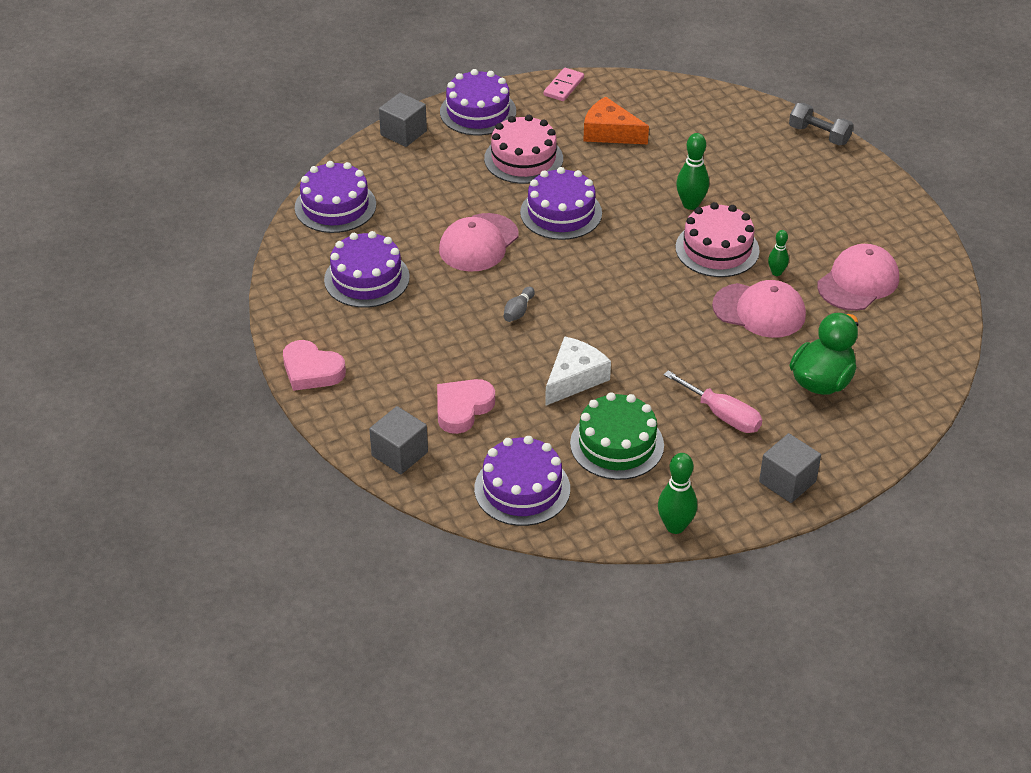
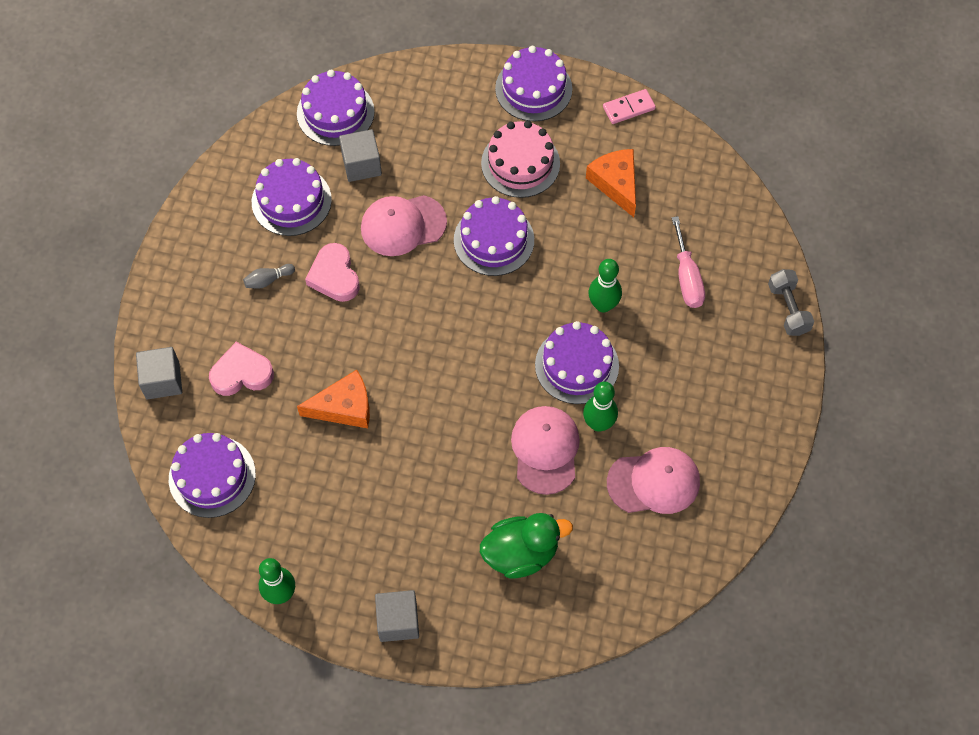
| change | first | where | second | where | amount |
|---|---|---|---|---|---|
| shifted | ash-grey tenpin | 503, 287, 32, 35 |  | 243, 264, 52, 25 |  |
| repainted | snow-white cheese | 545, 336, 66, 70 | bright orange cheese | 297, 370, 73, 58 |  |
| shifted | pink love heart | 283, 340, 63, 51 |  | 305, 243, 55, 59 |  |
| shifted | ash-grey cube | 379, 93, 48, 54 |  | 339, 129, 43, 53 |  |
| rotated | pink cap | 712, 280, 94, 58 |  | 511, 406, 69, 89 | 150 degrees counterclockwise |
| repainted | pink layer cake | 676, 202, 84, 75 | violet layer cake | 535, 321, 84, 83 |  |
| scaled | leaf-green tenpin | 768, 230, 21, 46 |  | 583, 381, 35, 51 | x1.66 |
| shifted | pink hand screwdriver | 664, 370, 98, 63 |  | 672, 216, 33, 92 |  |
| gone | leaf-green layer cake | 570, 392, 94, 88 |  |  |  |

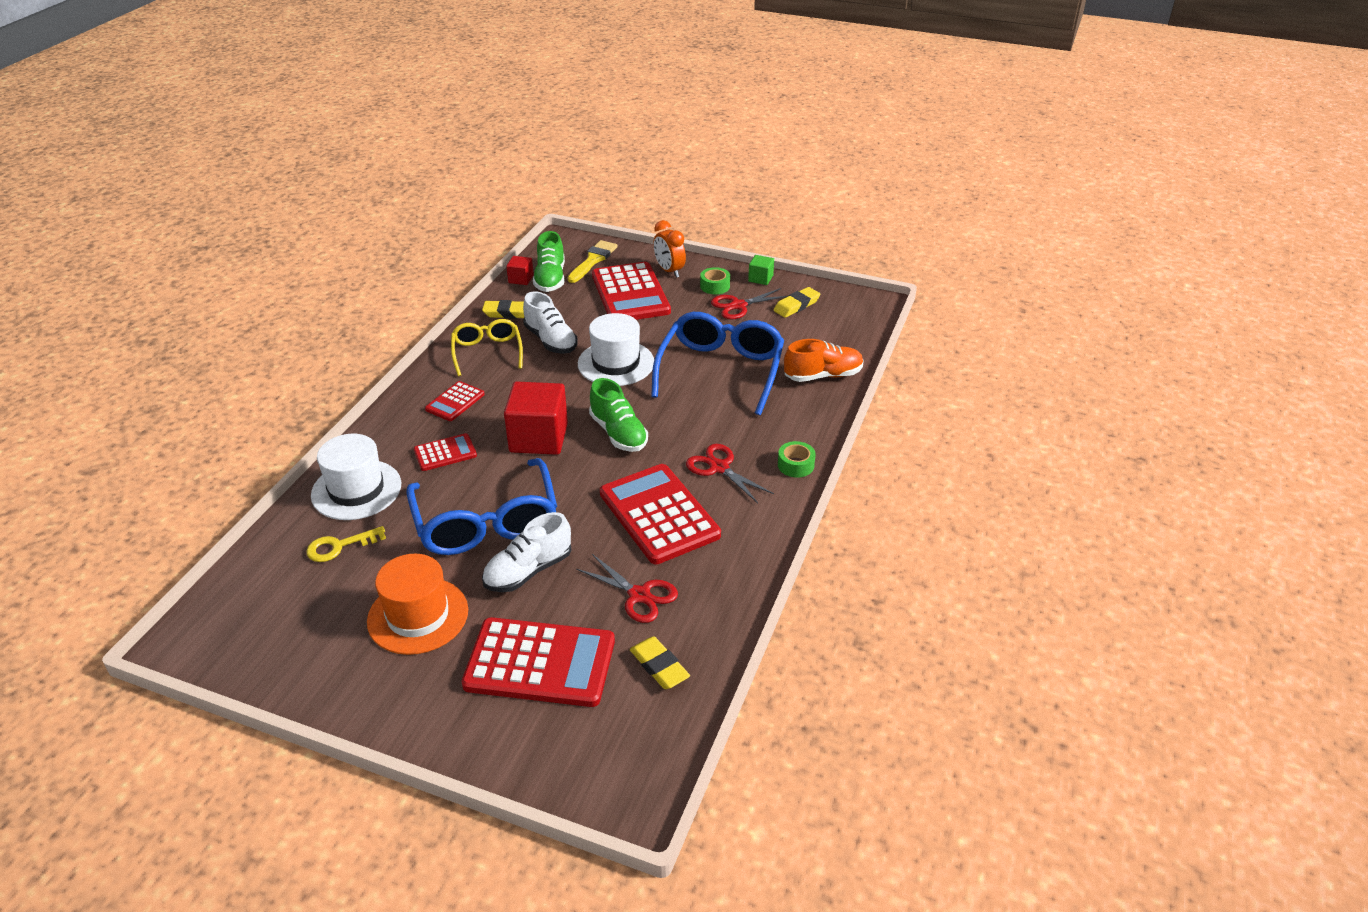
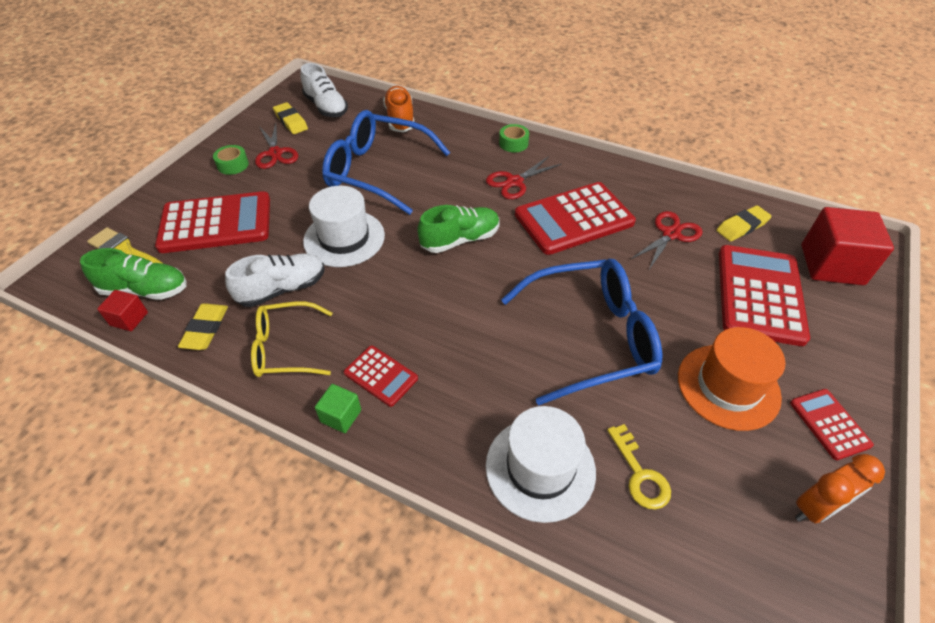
| change | first | where | second | where | amount |
|---|---|---|---|---|---|
| shifted | snow-white shoe | 482, 512, 89, 80 |  | 300, 63, 48, 54 |  |
| shifted | leaf-green cube | 748, 255, 26, 30 |  | 315, 384, 46, 49 |  |
| shifted | scarlet calculator | 414, 433, 63, 38 |  | 790, 389, 84, 71 |  |
| shifted | bright orange bedside clock | 653, 220, 33, 58 |  | 795, 454, 90, 69 |  |
| shifted | scarlet cube | 504, 382, 64, 73 |  | 801, 207, 93, 78 |  |

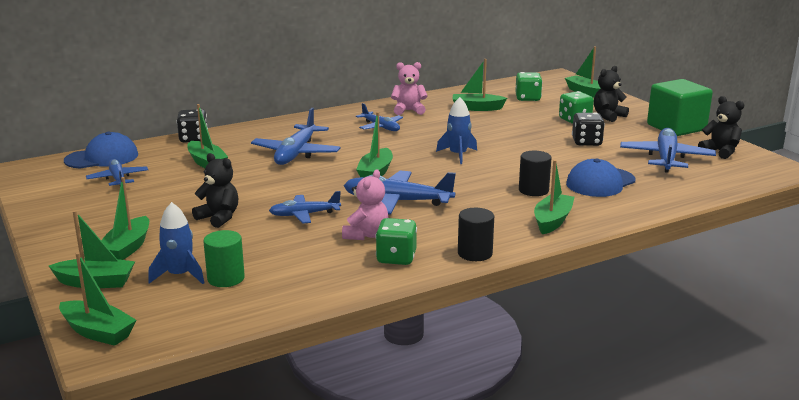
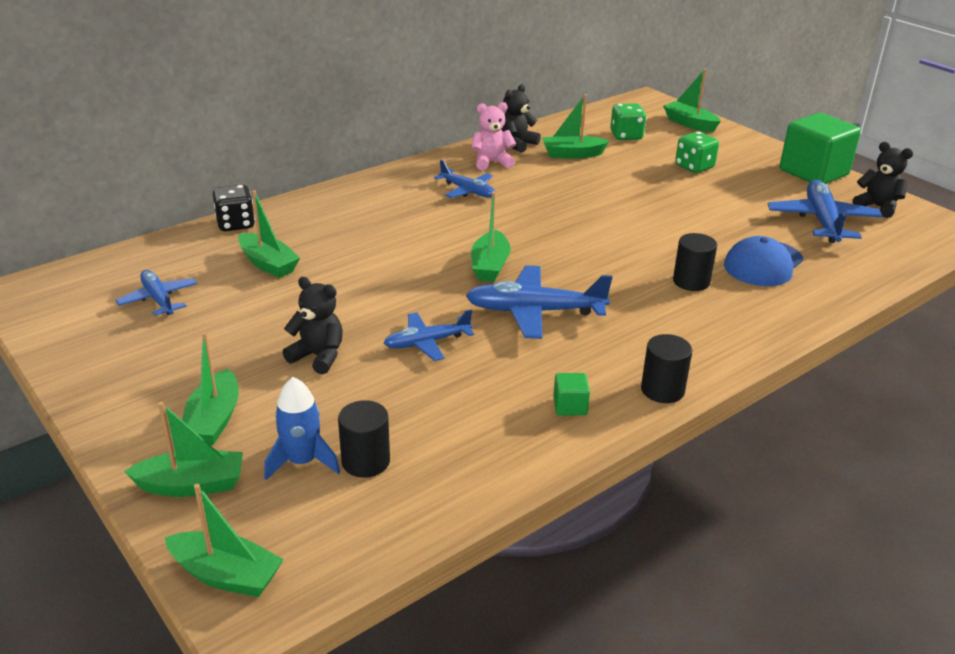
| change | first | where | second | where | amount |
|---|---|---|---|---|---|
| repainted | leaf-green solid cylinder | 203, 230, 42, 57 | jet-black solid cylinder | 338, 400, 52, 78 |  |
| shifted | jet-black stuffed bear | 594, 66, 35, 56 |  | 501, 84, 40, 69 |  |
| swapped | leaf-green game die | 376, 218, 41, 47 | leaf-green cube | 553, 373, 37, 43 |  |
| gone | blue cap | 64, 132, 74, 36 |  |  |  |
| gone | blue plane | 251, 108, 89, 57 |  |  |  |
| gone | pink stuffed bear | 342, 169, 46, 71 |  |  |  |
| gone | blue rocket | 436, 97, 41, 67 |  |  |  |
| gone | leaf-green sailboat | 534, 160, 41, 74 |  |  |  |
| gone | jet-black game die | 572, 113, 33, 33 |  |  |  |

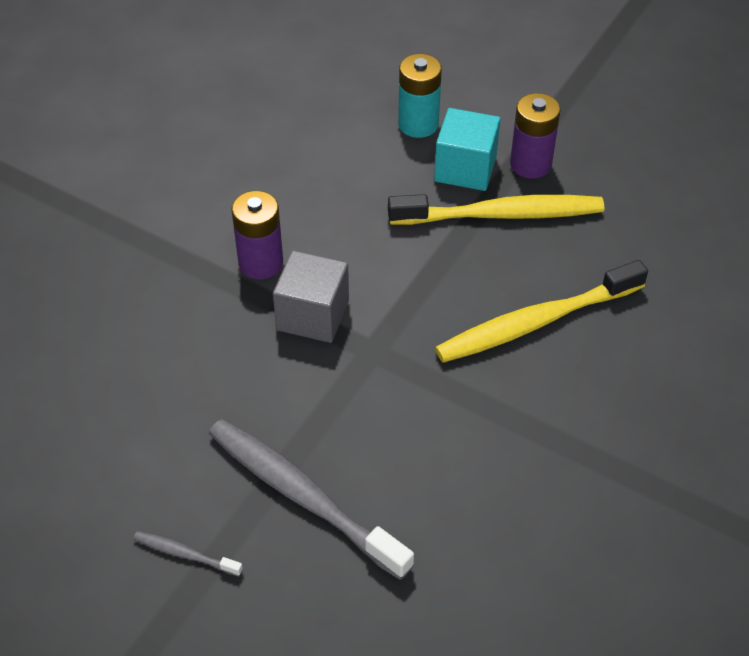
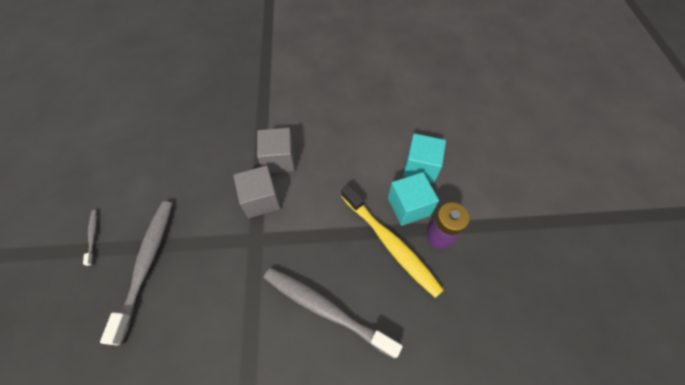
| change | first | where | second | where | amount |
|---|---|---|---|---|---|
| swapped | violet power cell | 232, 191, 51, 88 | ash-grey cube | 257, 128, 38, 45 |  |
| repainted | golden toothbrush | 435, 260, 213, 103 | ash-grey toothbrush | 264, 268, 139, 91 |  |
| swapped | turquoise power cell | 398, 54, 44, 84 | turquoise cube | 403, 133, 43, 50 |  |

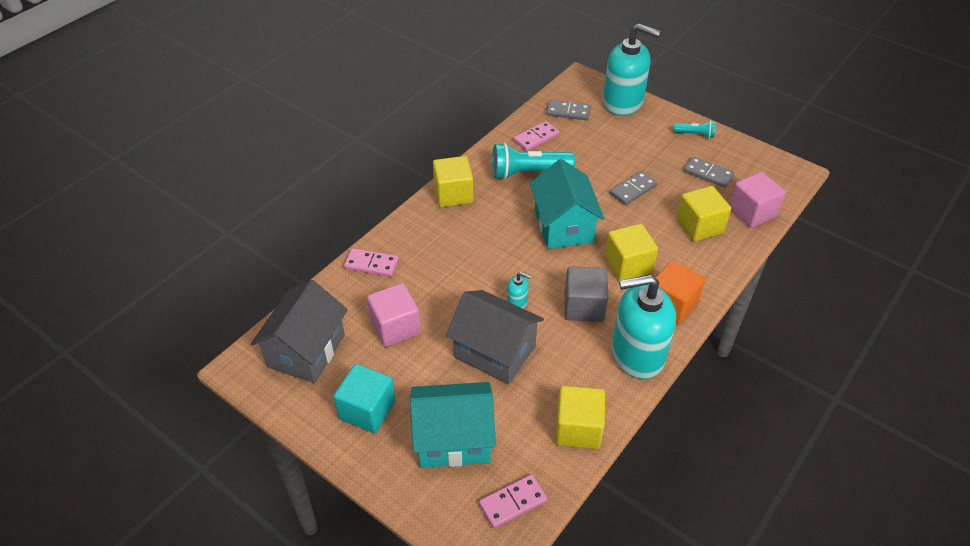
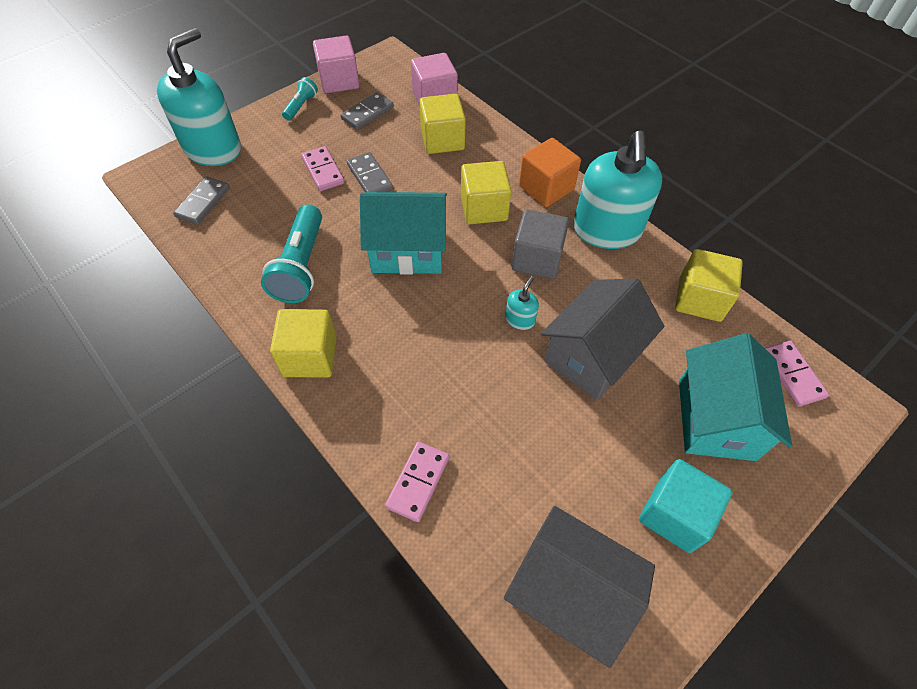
| change | first | where | second | where | amount |
|---|---|---|---|---|---|
| shifted | pink domino tile | 513, 121, 46, 30 |  | 301, 146, 44, 45 |  |
| shifted | pink cube | 367, 283, 54, 64 |  | 313, 36, 46, 57 |  |

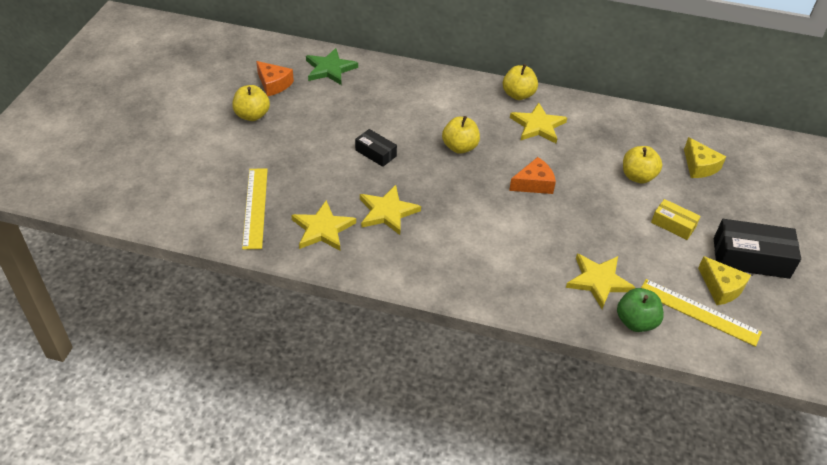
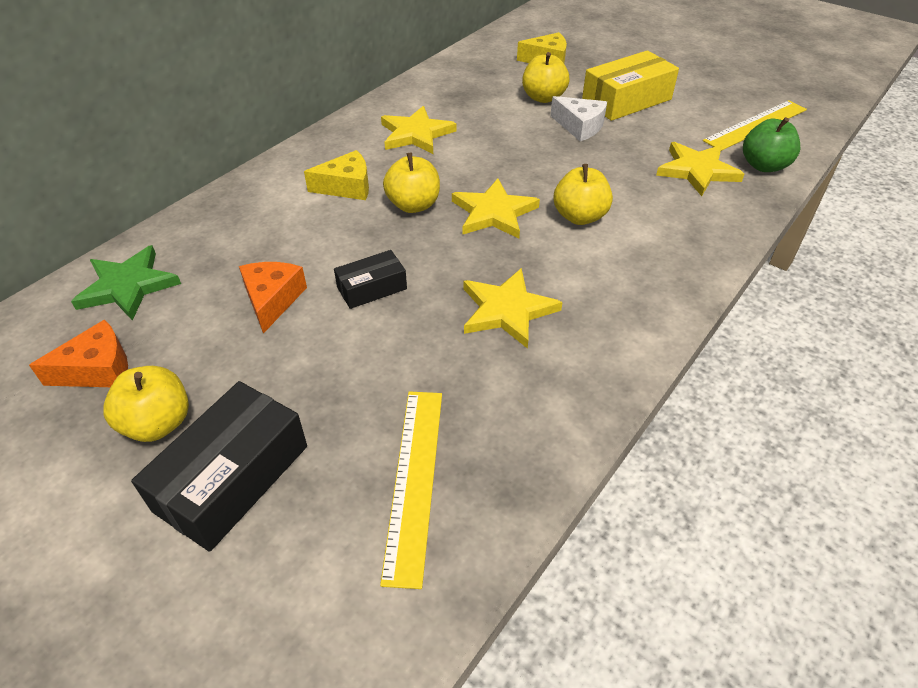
| change | first | where | second | where | amount |
|---|---|---|---|---|---|
| shifted | jet-black package | 714, 219, 87, 60 |  | 131, 381, 176, 171 |  |
| shifted | bright orange cheese | 509, 157, 47, 37 |  | 239, 262, 68, 72 |  |
| shifted | golden cheese | 698, 256, 53, 49 |  | 304, 150, 65, 50 |  |
| rotated | golden ruler | 242, 168, 26, 82 |  | 380, 391, 62, 198 | 75 degrees clockwise |
| shifted | golden star | 291, 200, 65, 51 |  | 452, 179, 88, 59 |  |
| new |  |  | snow-white cheese | 550, 96, 57, 45 |  |
| shifted | golden toy apple | 503, 64, 35, 36 |  | 554, 164, 59, 61 |  |
| scaled | golden package | 651, 199, 50, 41 |  | 582, 50, 97, 71 | x1.77 |

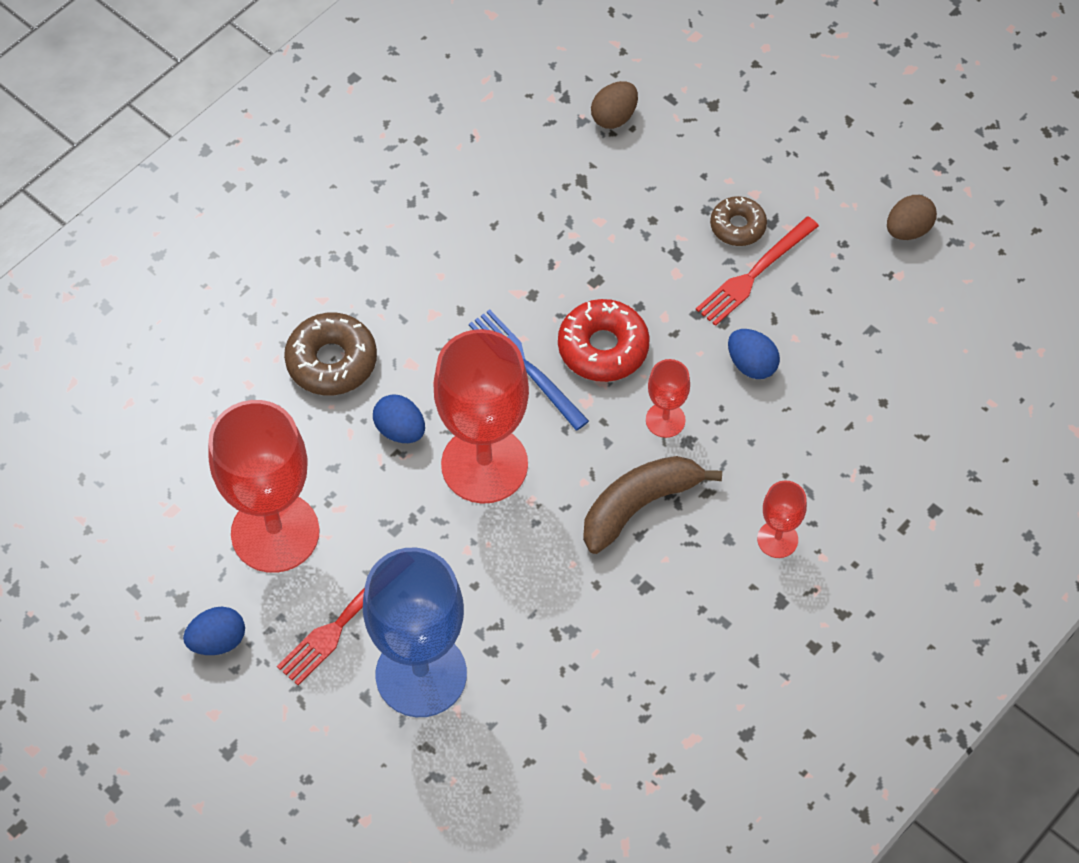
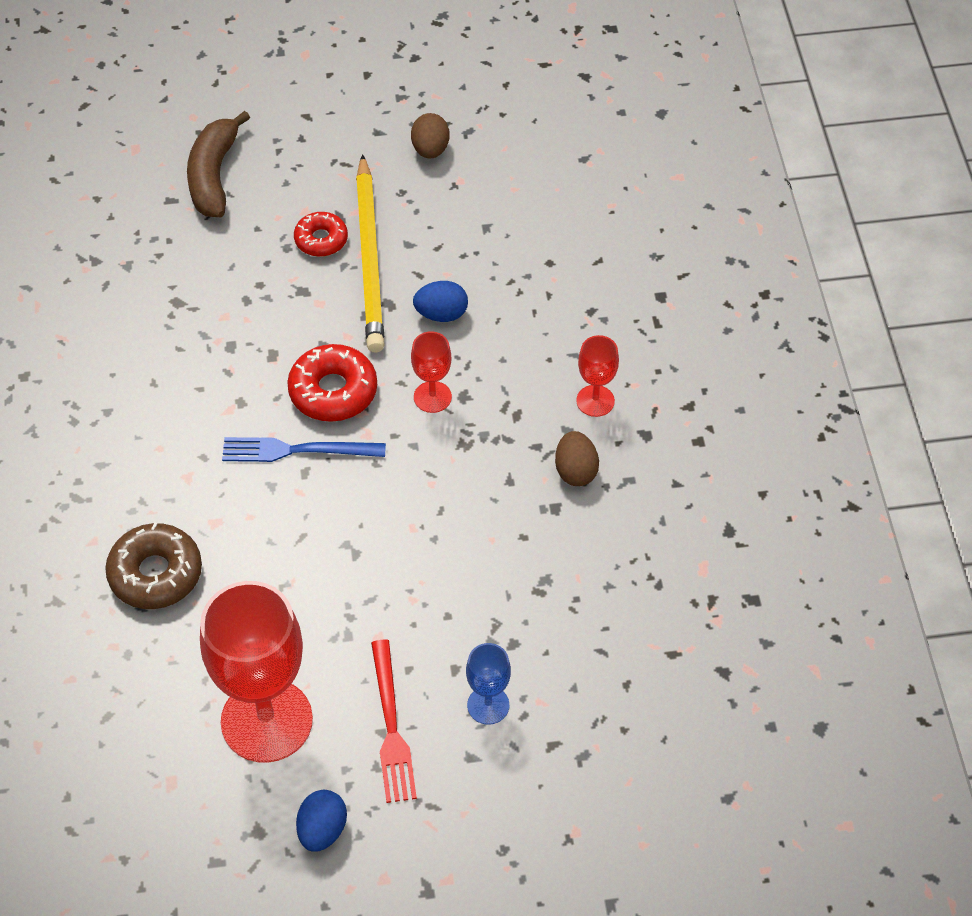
| change | first | where | second | where | amount |
|---|---|---|---|---|---|
| shifted | dark brown banana | 583, 456, 139, 98 |  | 187, 111, 63, 106 |  |
| repainted | dark brown donut | 710, 196, 57, 50 | scarlet donut | 294, 212, 54, 45 |  |
| swapped | scarlet fork | 696, 216, 123, 110 | golden pencil | 356, 154, 29, 198 |  |
| scaled | blue goblet | 363, 548, 104, 169 |  | 466, 643, 45, 81 | x0.46 |
| shifted | dark brown egg shape | 591, 81, 47, 48 |  | 555, 431, 44, 55 |  |
| gone | blue egg shape | 373, 394, 52, 49 |  |  |  |
| gone | scarlet goblet | 433, 329, 96, 175 |  |  |  |

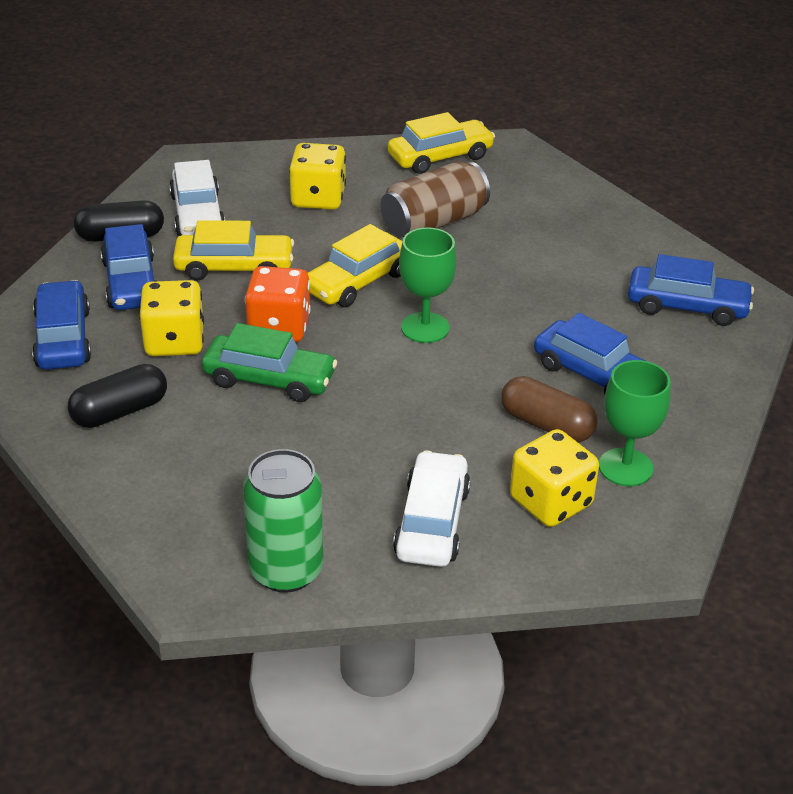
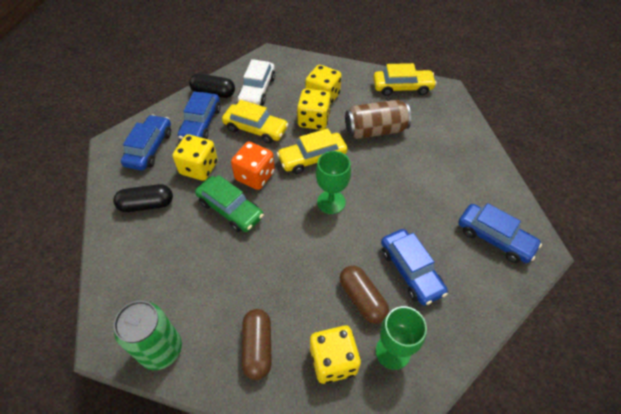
| change | first | where | second | where | amount |
|---|---|---|---|---|---|
| swapped | snow-white toy car | 393, 450, 78, 117 | dark brown capsule | 242, 309, 30, 71 |  |
| new |  |  | golden game die | 297, 89, 34, 41 |  |

